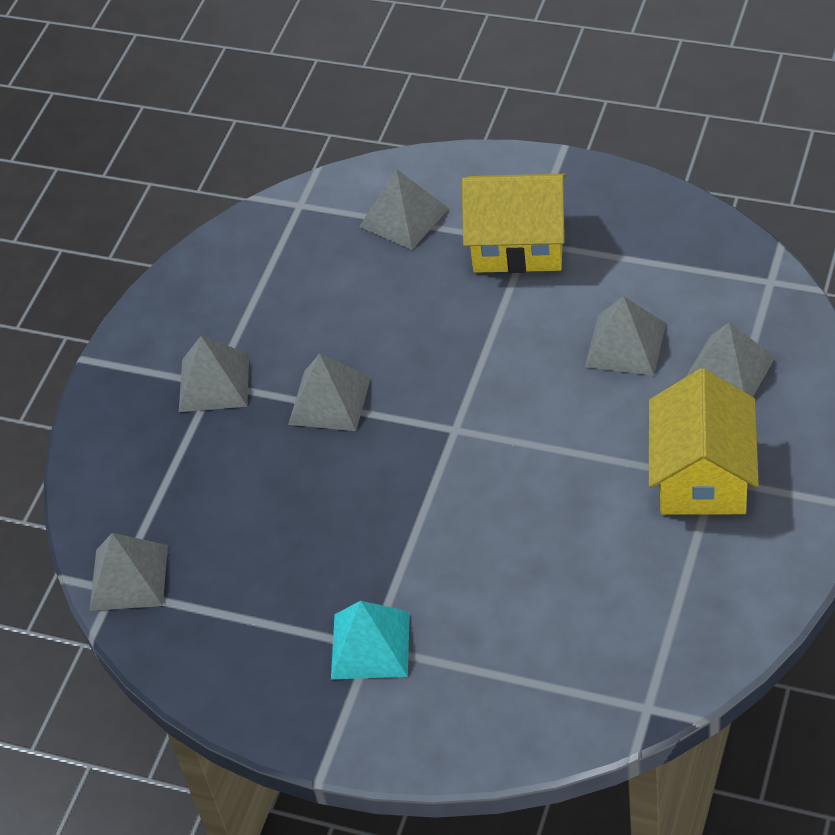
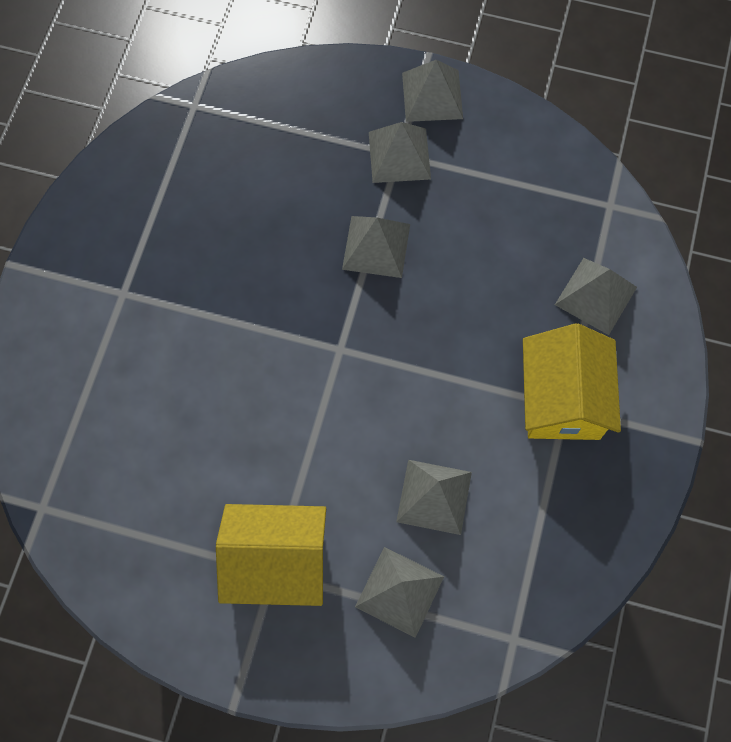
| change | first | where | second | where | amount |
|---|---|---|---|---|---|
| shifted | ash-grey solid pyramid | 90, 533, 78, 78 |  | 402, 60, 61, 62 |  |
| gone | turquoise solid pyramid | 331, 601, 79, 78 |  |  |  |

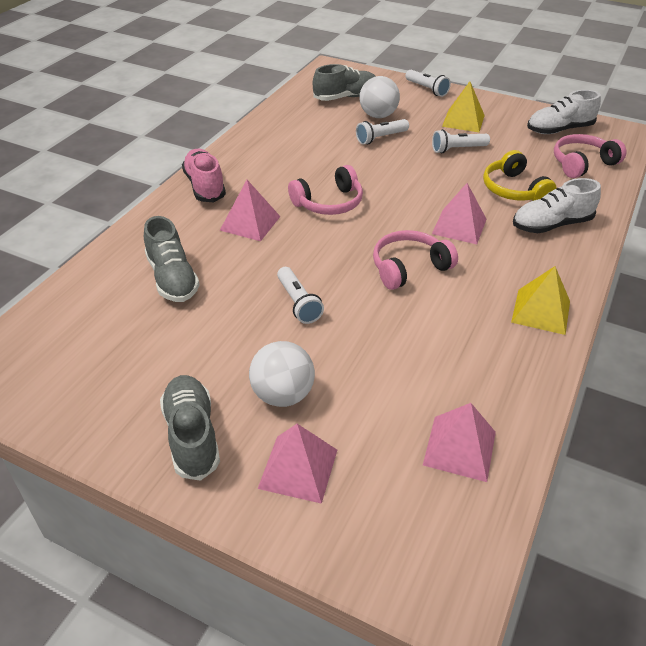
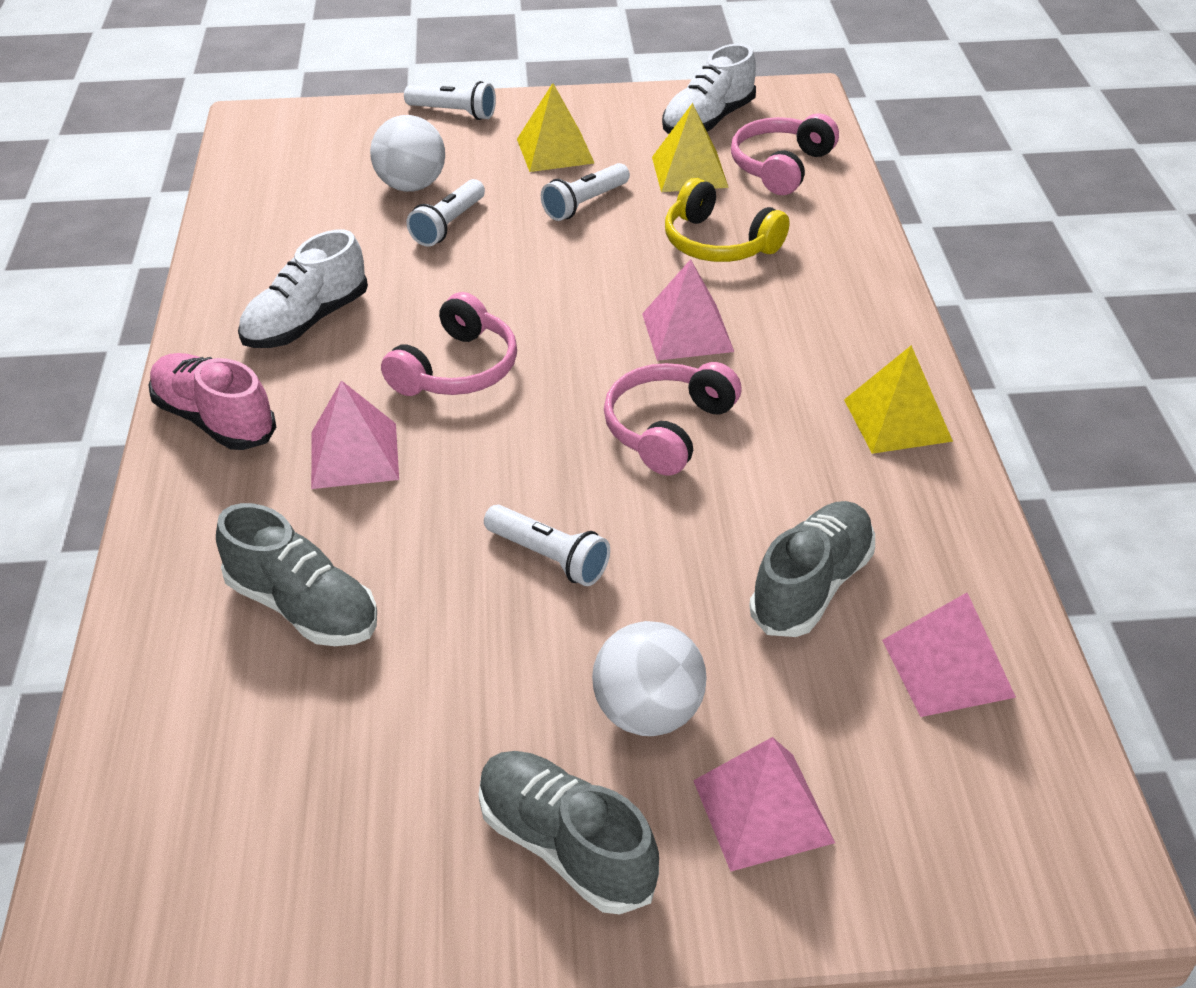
| change | first | where | second | where | amount |
|---|---|---|---|---|---|
| shifted | snow-white shoe | 513, 178, 88, 55 |  | 238, 230, 130, 118 |  |
| new |  |  | golden solid pyramid | 652, 103, 77, 89 |  |
| shifted | ash-grey shoe | 313, 64, 63, 37 |  | 749, 501, 126, 136 |  |

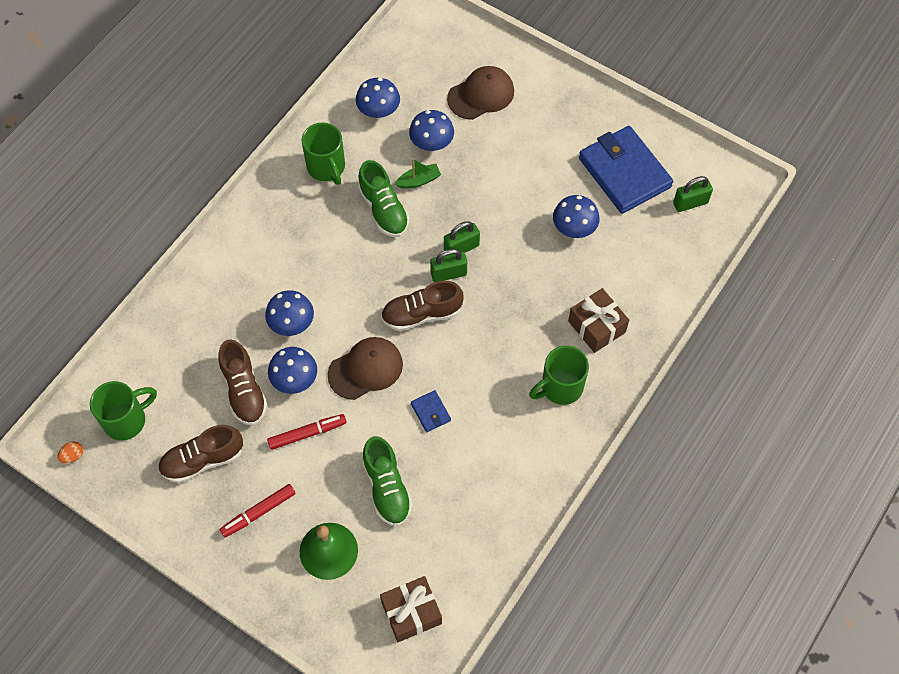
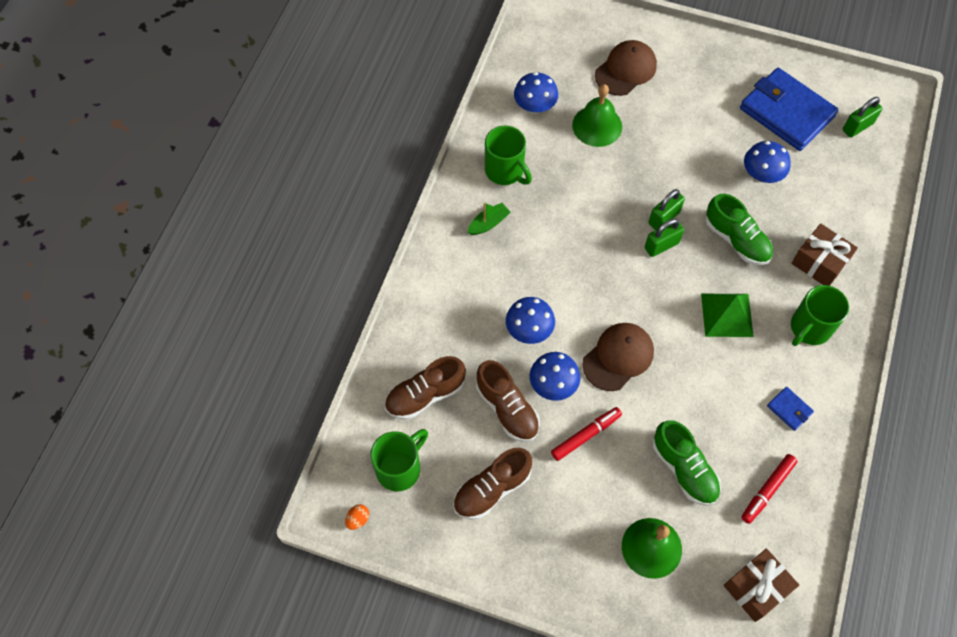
| change | first | where | second | where | amount |
|---|---|---|---|---|---|
| shifted | dark brown shoe | 381, 281, 82, 50 |  | 385, 356, 81, 64 |  |
| shifted | leaf-green sailboat | 395, 158, 46, 31 |  | 468, 203, 43, 32 |  |
| swapped | blue toadstool | 409, 110, 45, 41 | leaf-green bell | 572, 84, 50, 63 |  |
| new |  |  | leaf-green solid pyramid | 701, 294, 53, 43 |  |
| shifted | leaf-green shoe | 358, 160, 52, 77 |  | 705, 194, 68, 71 |  |
| shifted | scarlet felt pen | 220, 484, 76, 53 |  | 741, 454, 56, 70 |  |
| shifted | blue card wallet | 411, 390, 40, 42 |  | 767, 387, 47, 44 |  |

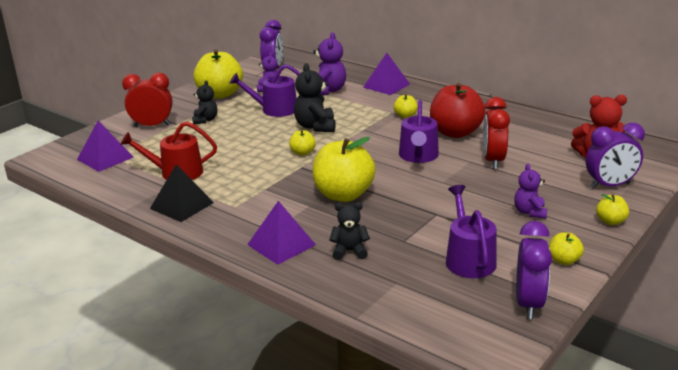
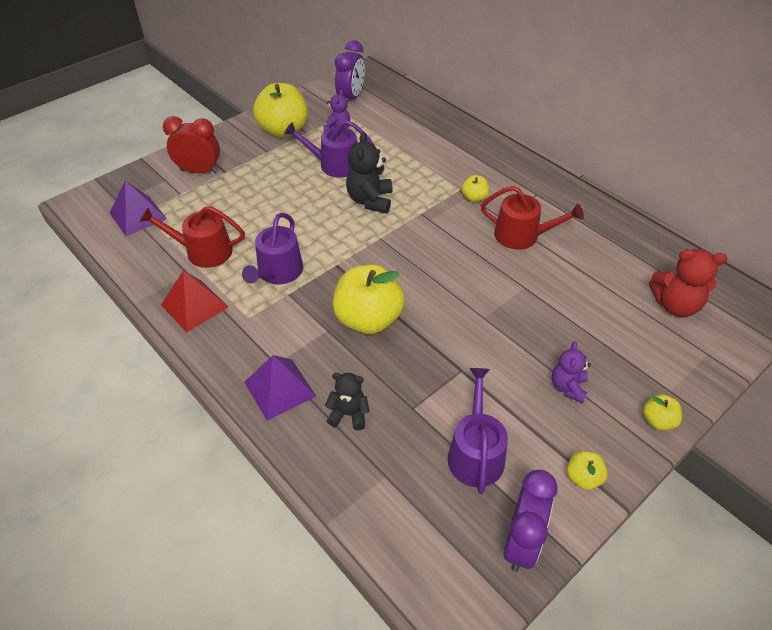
| change | first | where | second | where | amount |
|---|---|---|---|---|---|
| repainted | jet-black solid pyramid | 150, 165, 64, 57 | scarlet solid pyramid | 161, 270, 67, 62 |  |
| shifted | violet watering pot | 399, 100, 40, 63 |  | 242, 213, 61, 71 |  |
| swapped | scarlet toy apple | 430, 83, 55, 55 | scarlet watering pot | 481, 186, 103, 64 |  |
| gone | jet-black stuffed bear | 192, 81, 25, 43 |  |  |  |
| gone | golden toy apple | 289, 130, 27, 26 |  |  |  |
| gone | violet stuffed bear | 313, 32, 33, 63 |  |  |  |
| gone | violet solid pyramid | 363, 53, 47, 42 |  |  |  |
| gone | scarlet bedside clock | 483, 97, 27, 72 |  |  |  |
| gone | violet bedside clock | 585, 123, 60, 66 |  |  |  |

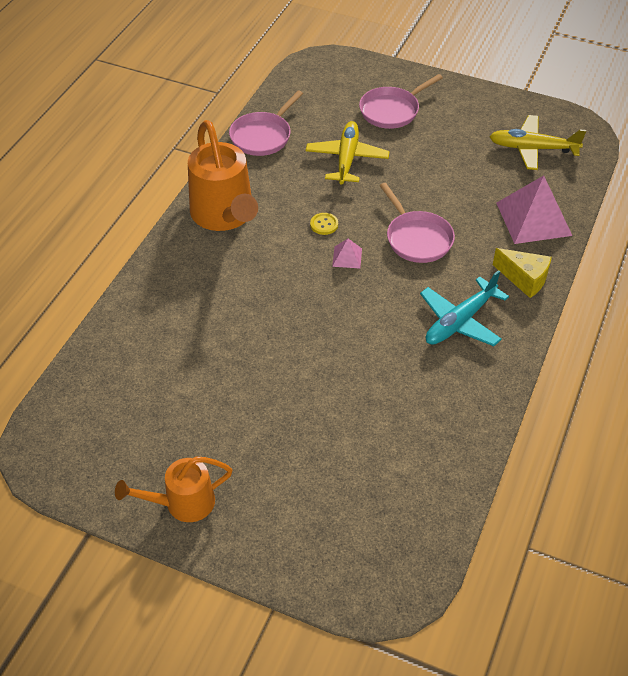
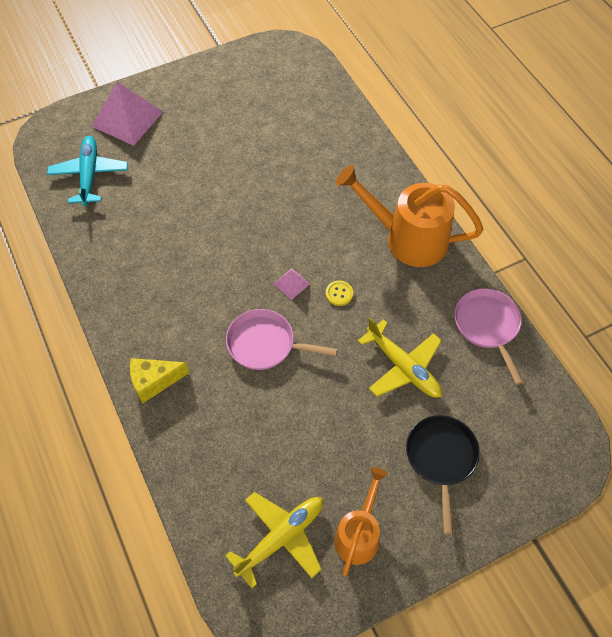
| change | first | where | second | where | amount |
|---|---|---|---|---|---|
| shifted | turquoise plane | 420, 270, 89, 76 |  | 47, 136, 81, 70 |  |
| shifted | pink solid pyramid | 496, 175, 76, 69 |  | 91, 82, 72, 64 |  |
| shifted | bright orange watering pot | 115, 457, 117, 65 |  | 334, 467, 54, 109 |  |
| repainted | pink frying pan | 359, 74, 84, 55 | jet-black frying pan | 406, 415, 74, 119 |  |

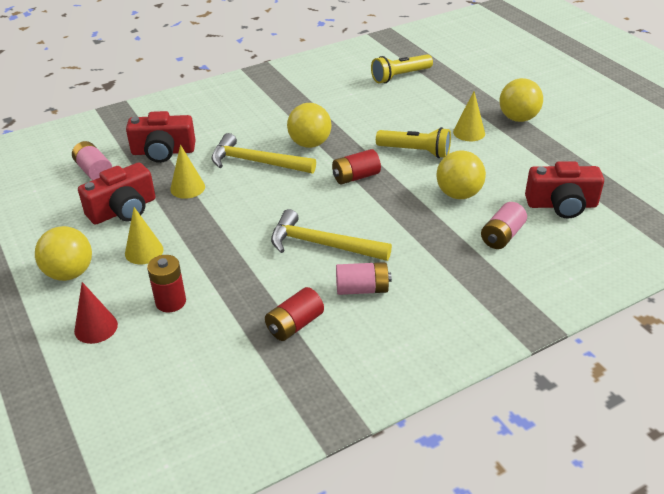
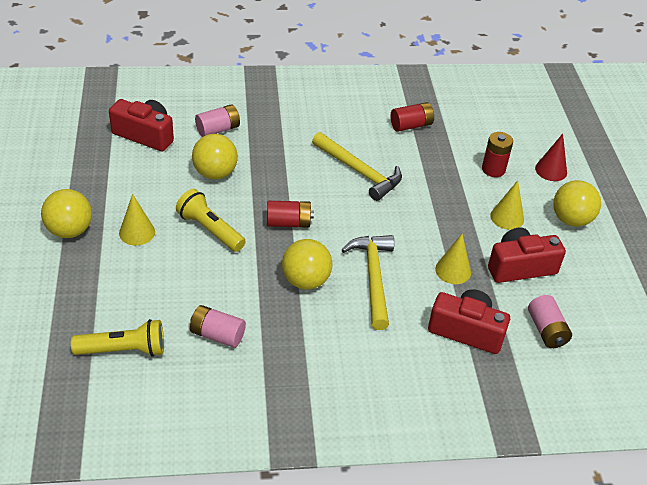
| change | first | where | second | where | amount |
|---|---|---|---|---|---|
| shifted | pink power cell | 336, 262, 56, 33 |  | 190, 305, 56, 43 |  |
| rotated | golden hammer | 212, 133, 104, 41 |  | 342, 235, 52, 95 | 135 degrees counterclockwise |

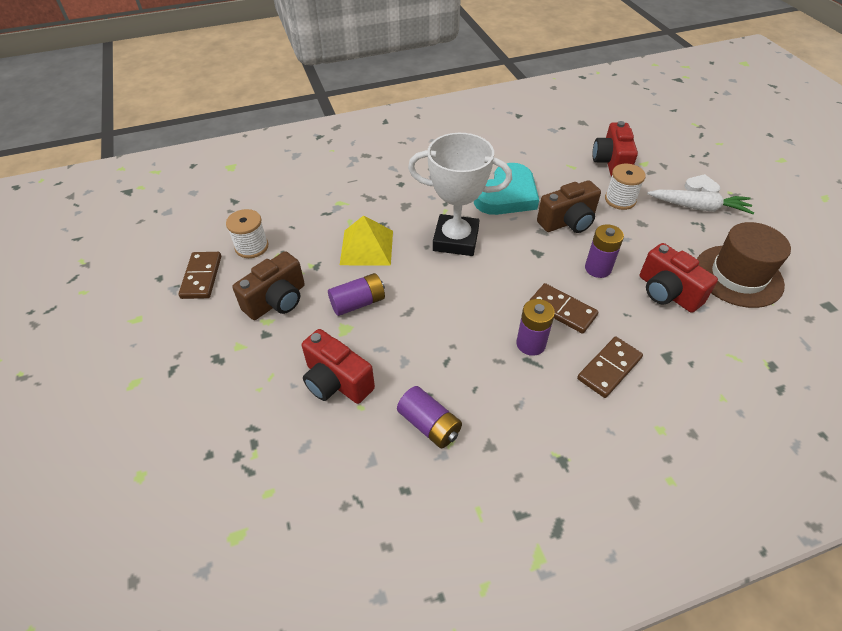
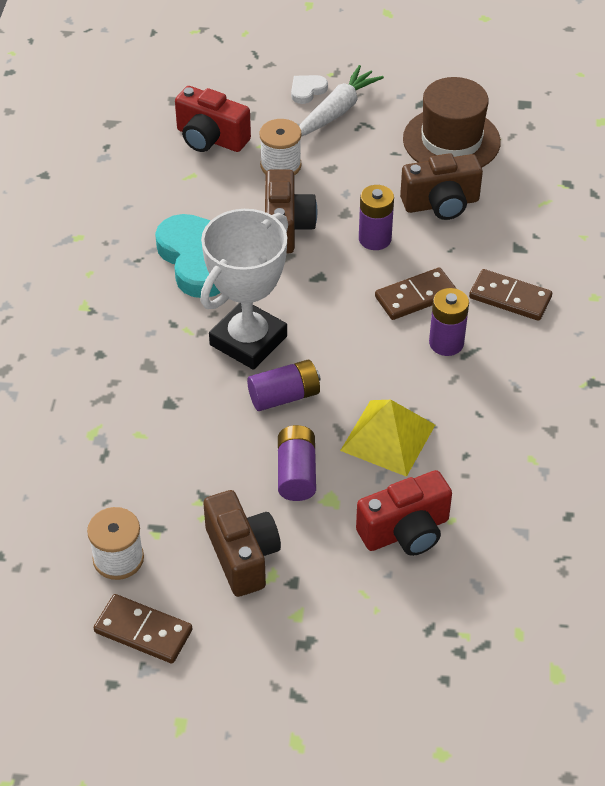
| change | first | where | second | where | amount |
|---|---|---|---|---|---|
| shifted | violet power cell | 397, 386, 65, 62 |  | 247, 360, 74, 51 |  |
| shifted | golden solid pyramid | 340, 215, 53, 51 |  | 340, 400, 95, 77 |  |
| repainted | scarlet camera | 640, 243, 78, 70 | dark brown camera | 400, 153, 83, 67 |  |
| rotated | dark brown domino tile | 577, 337, 66, 61 |  | 469, 269, 83, 52 | 45 degrees counterclockwise |

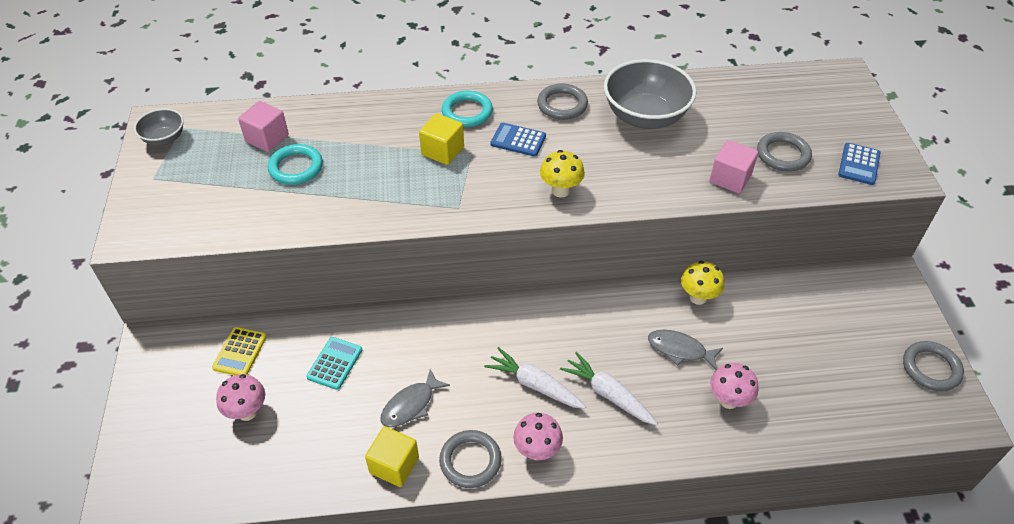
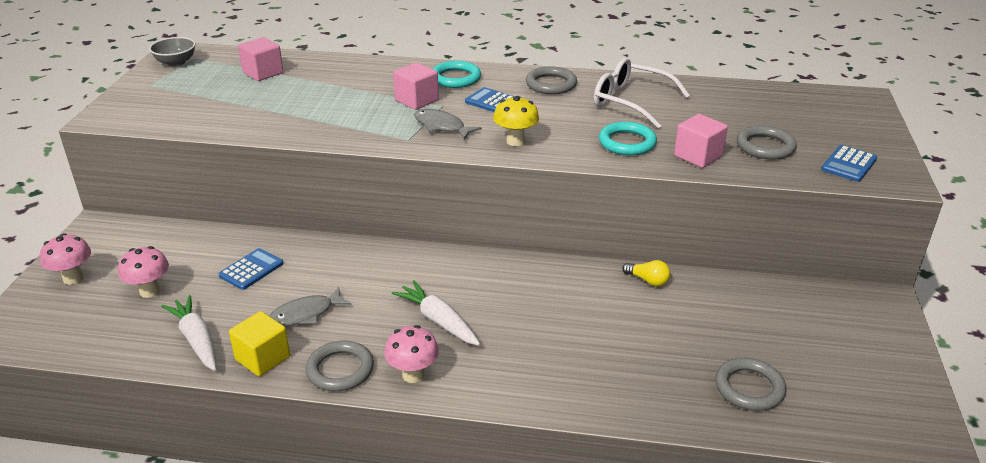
| change | first | where | second | where | amount |
|---|---|---|---|---|---|
| shifted | pink toadstool | 710, 363, 48, 46 |  | 40, 233, 51, 52 |  |
| shifted | snow-white root vegetable | 560, 351, 98, 75 |  | 161, 295, 55, 76 |  |
| repainted | turquoise calculator | 306, 337, 56, 53 | blue calculator | 219, 248, 65, 42 |  |
| repainted | golden cube | 419, 113, 45, 52 | pink cube | 393, 63, 46, 47 |  |
| shifted | ash-grey fish figure | 648, 330, 75, 40 |  | 414, 109, 68, 31 |  |
| swapped | ash-grey deep dish | 604, 59, 92, 70 | snow-white spectacles | 594, 58, 96, 70 |  |
| shifted | turquoise torus | 268, 144, 55, 41 |  | 599, 122, 58, 33 |  |
| swapped | golden toadstool | 681, 261, 43, 44 | golden light bulb | 622, 260, 48, 27 |  |
| shifted | ash-grey torus | 903, 341, 61, 50 |  | 715, 358, 71, 53 |  |
| gone | golden calculator | 212, 327, 55, 48 |  |  |  |

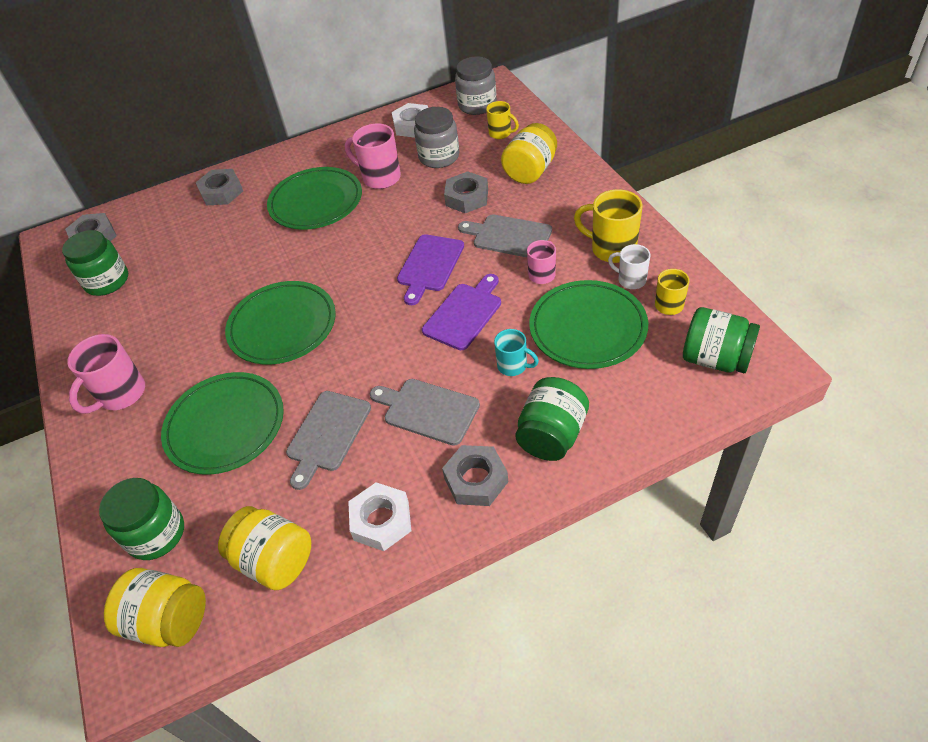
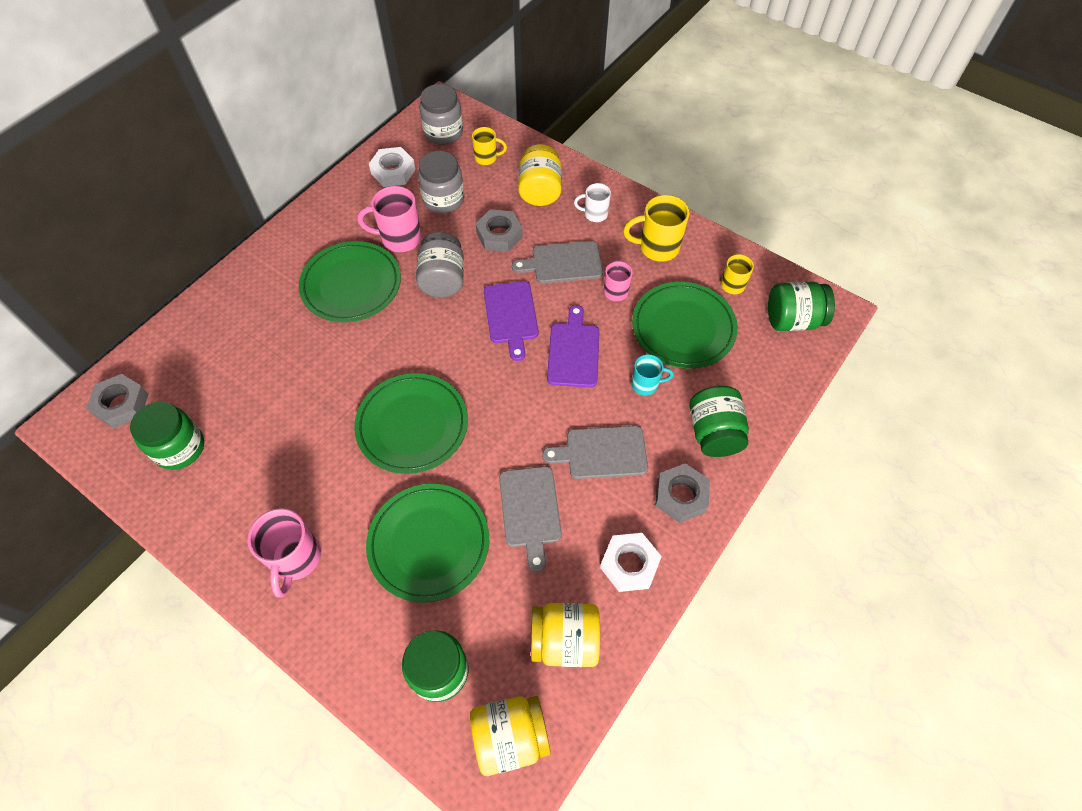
| change | first | where | second | where | amount |
|---|---|---|---|---|---|
| new |  |  | ash-grey jar | 416, 232, 48, 66 |  |
| shifted | snow-white coffee mug | 608, 244, 42, 45 |  | 574, 183, 37, 39 |  |
| gone | ash-grey hexagon nut | 195, 169, 48, 36 |  |  |  |

